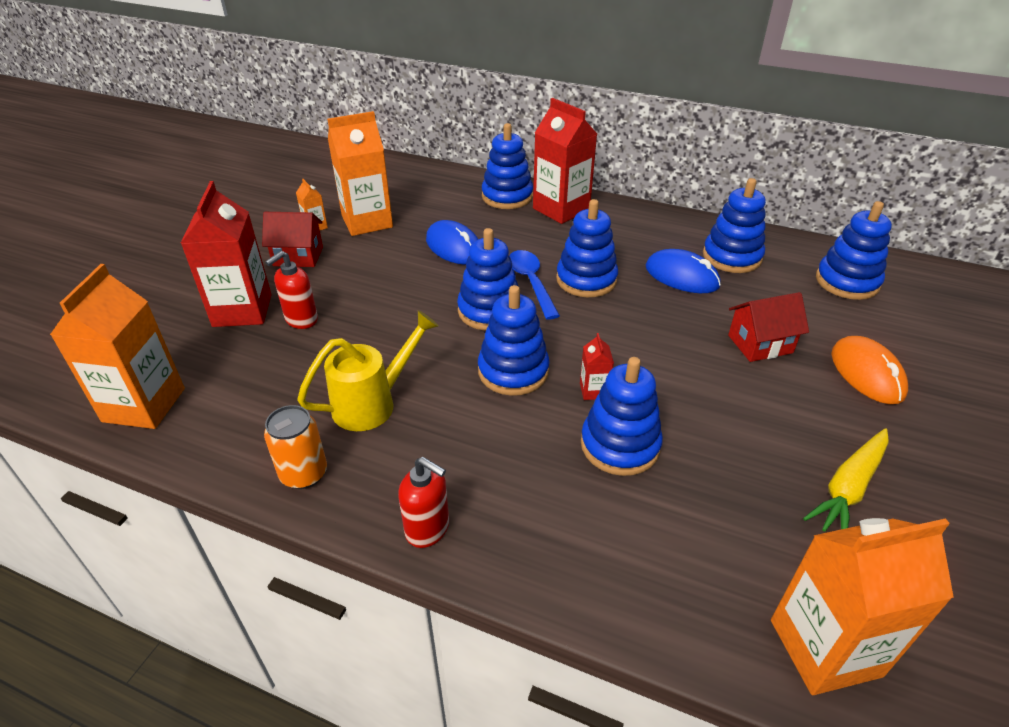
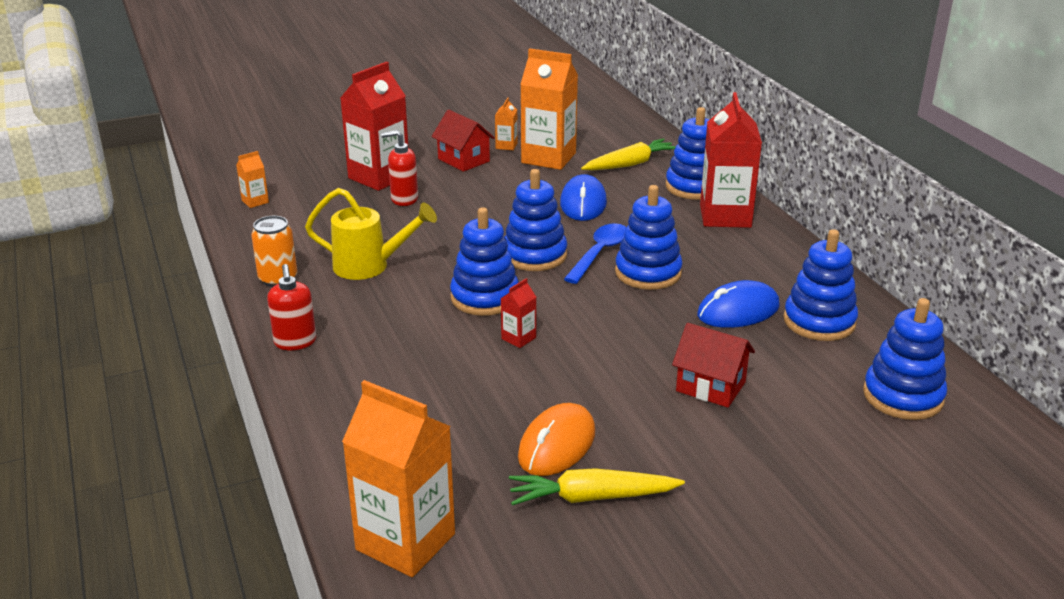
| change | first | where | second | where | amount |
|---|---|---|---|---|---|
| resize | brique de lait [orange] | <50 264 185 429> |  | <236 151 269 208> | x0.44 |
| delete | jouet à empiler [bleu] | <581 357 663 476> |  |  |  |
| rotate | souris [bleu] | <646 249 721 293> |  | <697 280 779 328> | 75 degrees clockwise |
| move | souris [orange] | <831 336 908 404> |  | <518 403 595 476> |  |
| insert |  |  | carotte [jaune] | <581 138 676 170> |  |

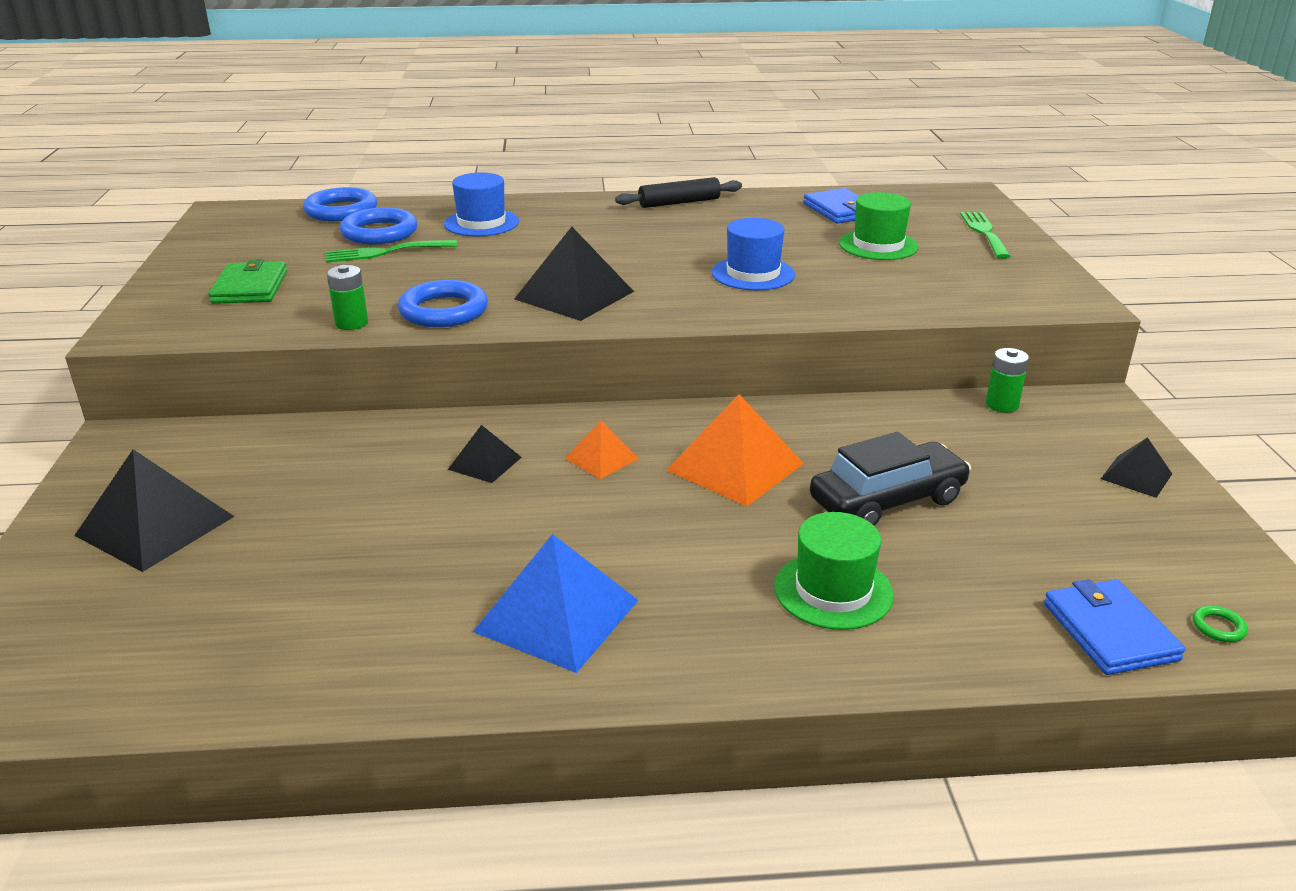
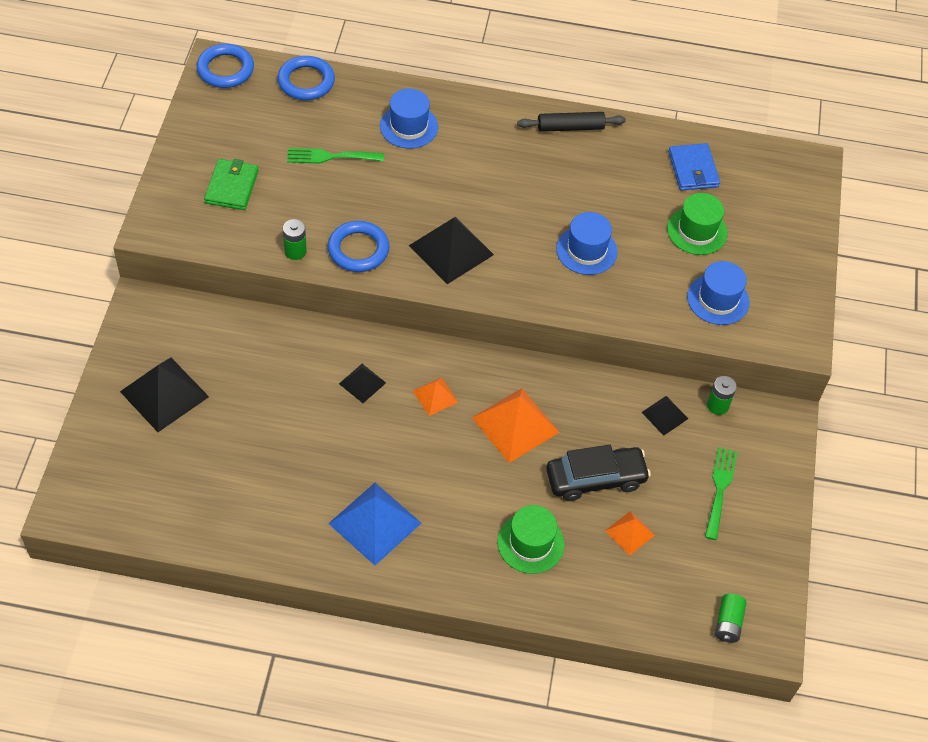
| change | first | where | second | where | amount |
|---|---|---|---|---|---|
| move | anneau [bleu] | <340 207 417 244> |  | <197 44 254 88> |  |
| move | fourchette [vert] | <960 212 1011 259> |  | <705 447 737 540> |  |
| delete | portefeuille [bleu] | <1044 579 1185 675> |  |  |  |
| move | pyramide [noir] | <1101 437 1172 498> |  | <641 396 689 436> |  |
| replace | anneau [vert] | <1193 605 1248 642> | pile [vert] | <715 594 746 643> |  |
| insert |  |  | pyramide [orange] | <605 511 655 556> |  |
| insert |  |  | chapeau [bleu] | <687 261 750 325> |  |

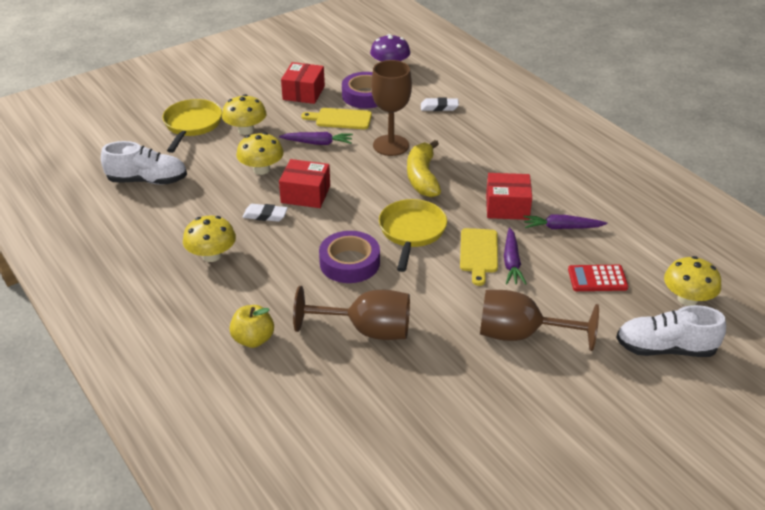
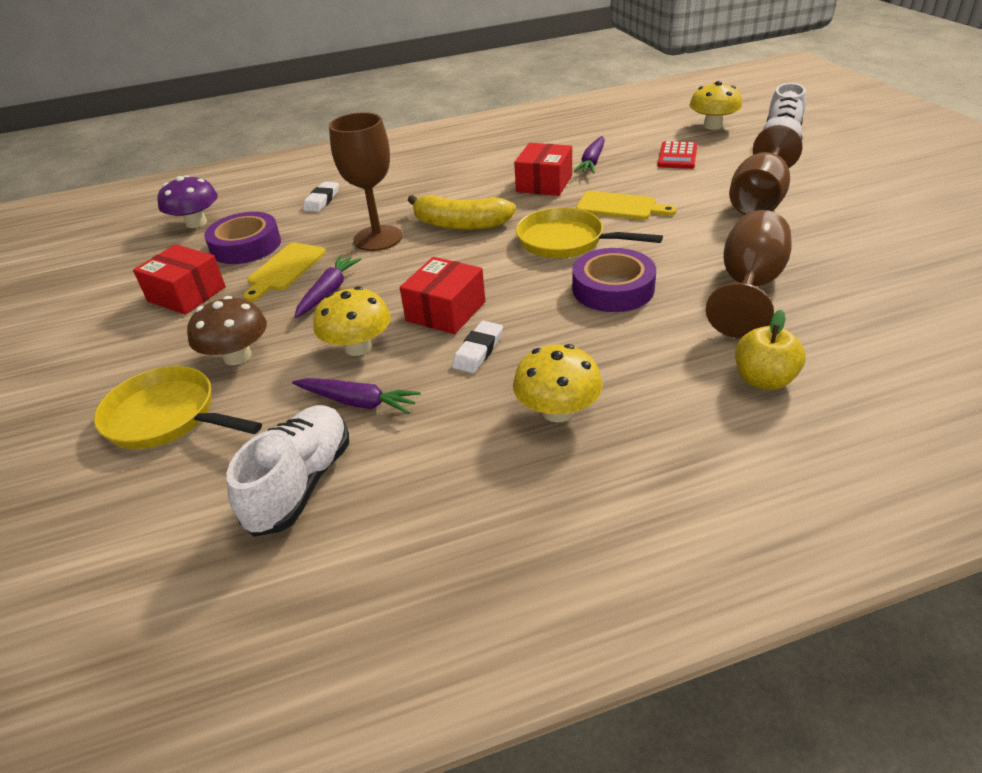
| change | first | where | second | where | amount |
|---|---|---|---|---|---|
| recolor | champignon [jaune] | <222 94 266 135> | champignon [marron] | <187 296 267 365> |  |
| move | carotte [violet] | <504 227 526 285> |  | <292 378 420 414> |  |

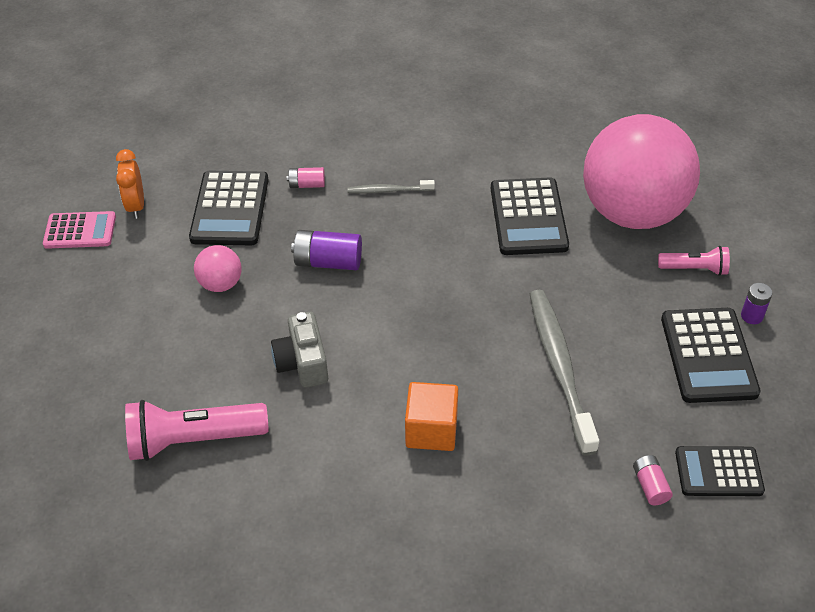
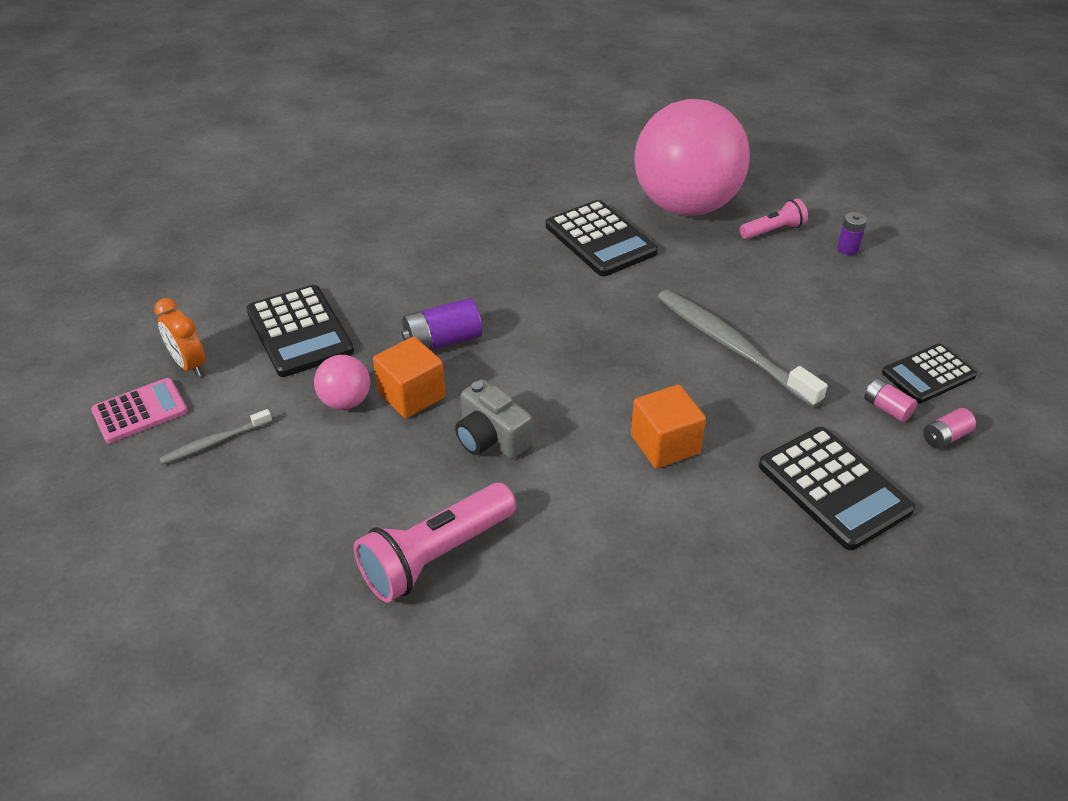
| change | first | where | second | where | amount |
|---|---|---|---|---|---|
| move | pile [rose] | <287 167 325 188> |  | <923 408 976 449> |  |
| move | brosse à dents [gris] | <347 180 435 193> |  | <159 409 272 465> |  |
| move | calculatrice [noir] | <661 308 761 403> |  | <759 427 915 550> |  |
| insert |  |  | cube [orange] | <373 337 446 418> |  |

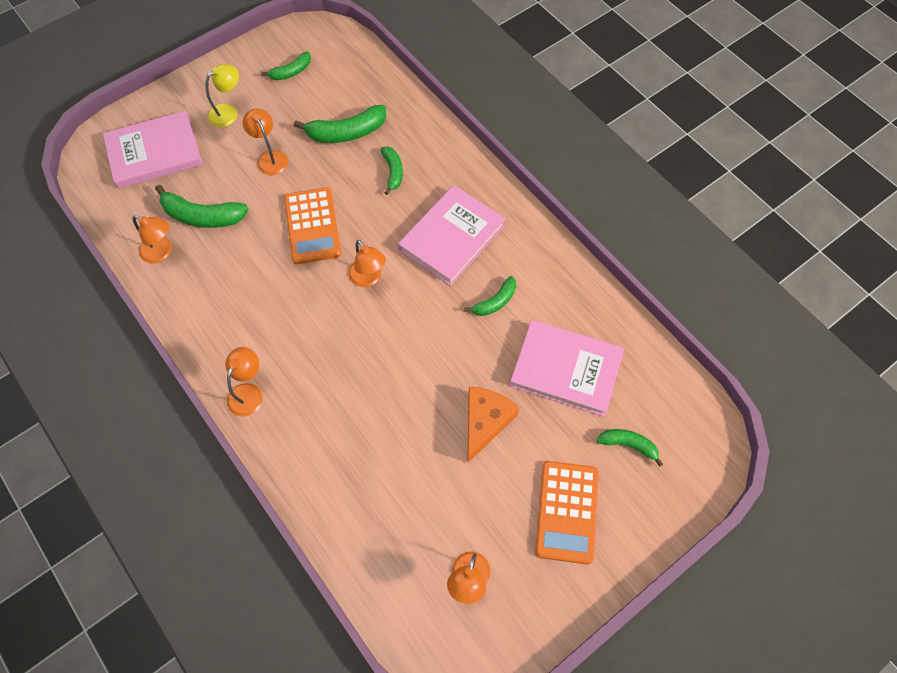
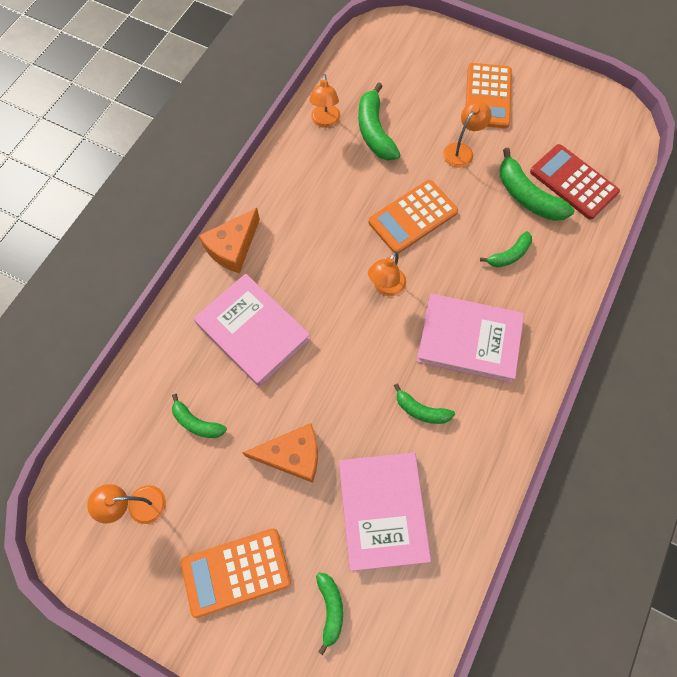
| change | first | where | second | where | amount |
|---|---|---|---|---|---|
| move | livre [rose] | <103 111 203 189> |  | <194 274 311 387> |  |
| replace | lampe [jaune] | <205 64 239 127> | calculatrice [orange] | <466 63 512 128> |  |
| replace | lampe [orange] | <225 347 263 416> | fromage [orange] | <199 208 260 273> |  |
| move | banane [vert] | <261 51 311 80> |  | <172 394 227 438> |  |
| insert |  |  | calculatrice [rouge] | <530 144 620 220> |  |

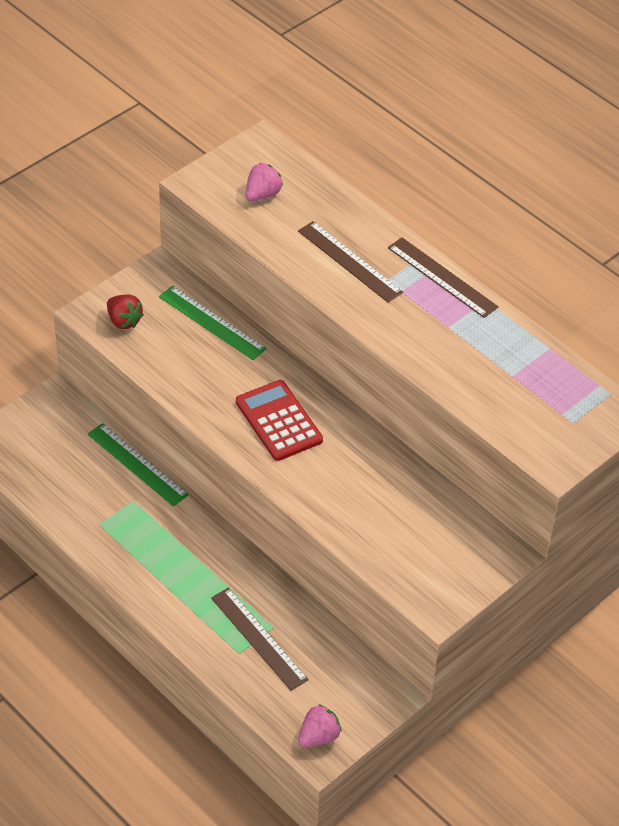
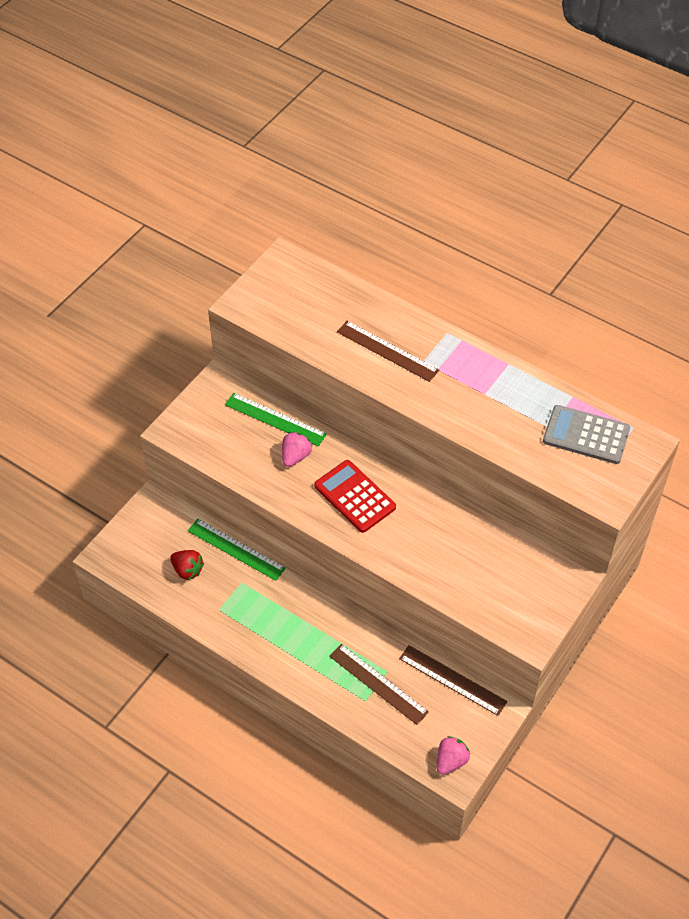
| change | first | where | second | where | amount |
|---|---|---|---|---|---|
| move | fraise [rouge] | <107 295 144 329> |  | <170 550 204 580> |  |
| move | fraise [rose] | <245 163 283 201> |  | <282 432 312 467> |  |
| move | règle [marron] | <388 237 498 318> |  | <399 645 507 716> |  |
| insert |  |  | calculatrice [gris] | <543 405 630 464> |  |

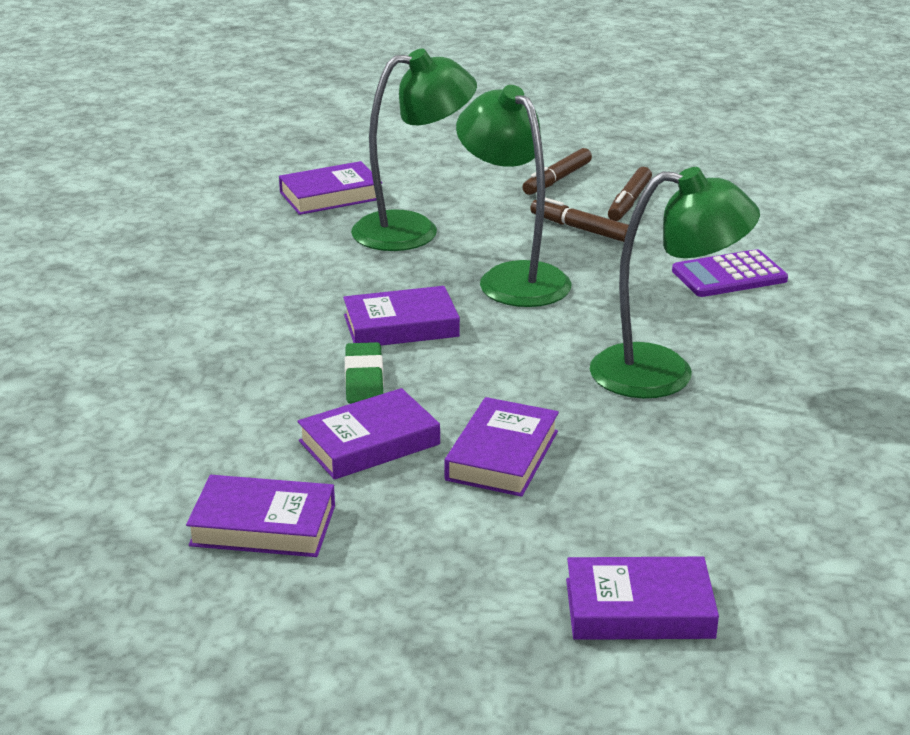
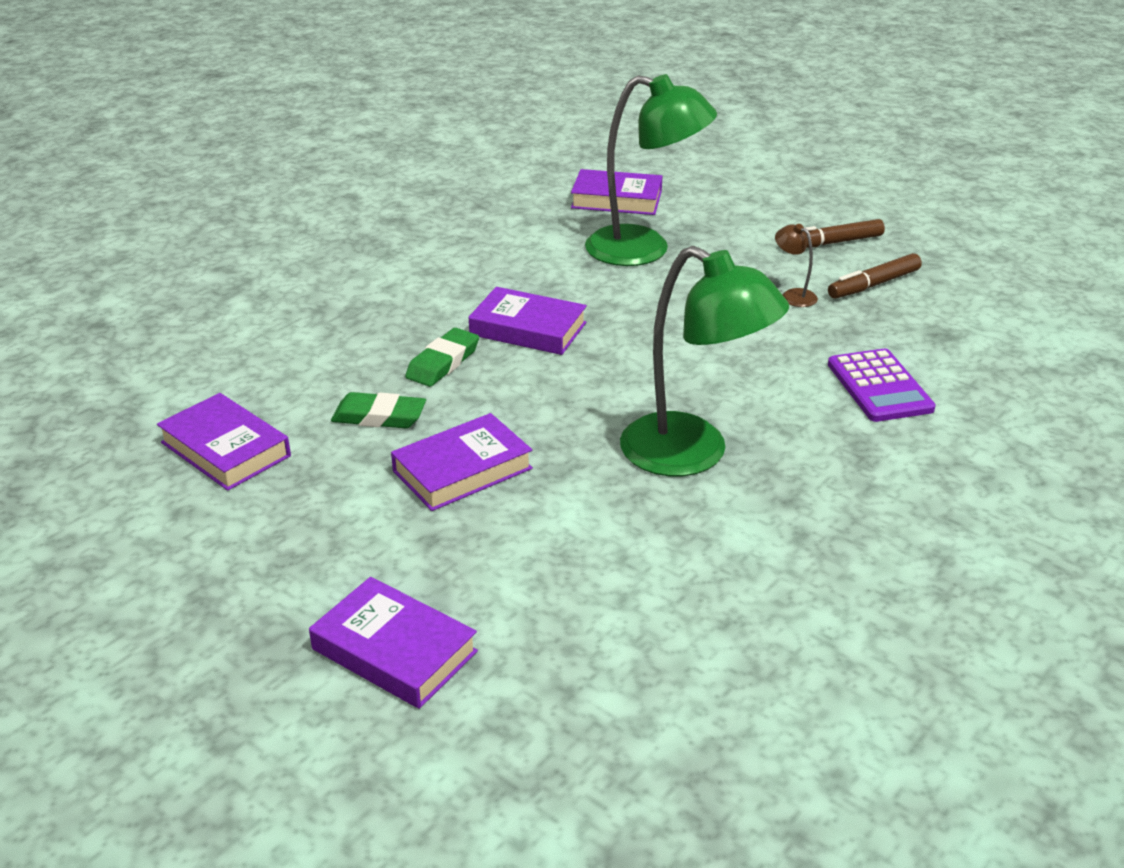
| change | first | where | second | where | amount |
|---|---|---|---|---|---|
| replace | livre [violet] | <298 388 440 480> | gomme [vert] | <331 392 426 428> |  |
| delete | lampe [vert] | <456 85 571 307> |  |  |  |
| replace | feutre [marron] | <530 197 629 242> | lampe [marron] | <775 224 818 307> |  |
| rotate | calculatrice [violet] | <672 249 788 297> |  | <828 349 936 422> | 120 degrees counterclockwise |

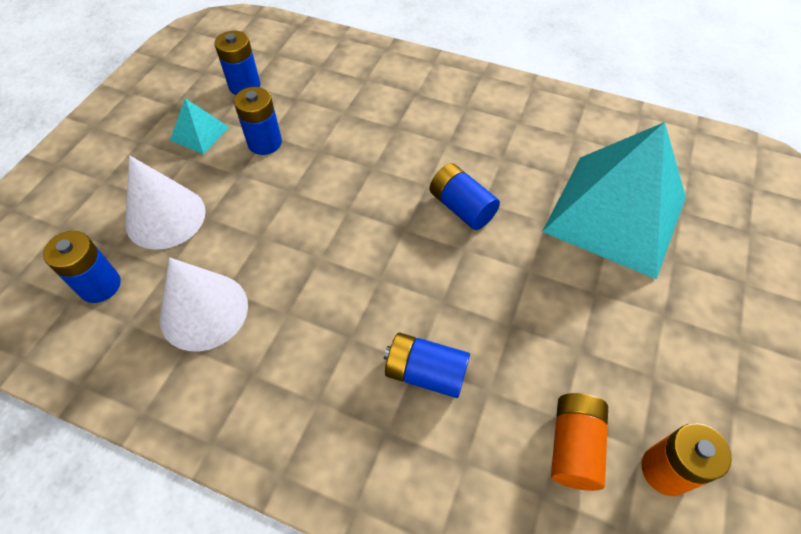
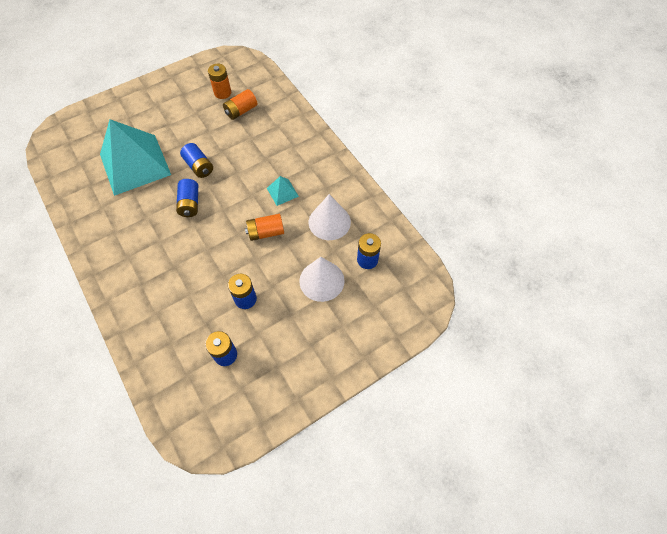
| change | first | where | second | where | amount |
|---|---|---|---|---|---|
| move | pyramide [turquoise] | <170 98 229 154> |  | <267 176 299 206> |  |
| move | pile [bleu] | <384 333 470 398> |  | <180 143 213 178> |  |
| insert |  |  | pile [orange] | <245 214 284 241> |  |

